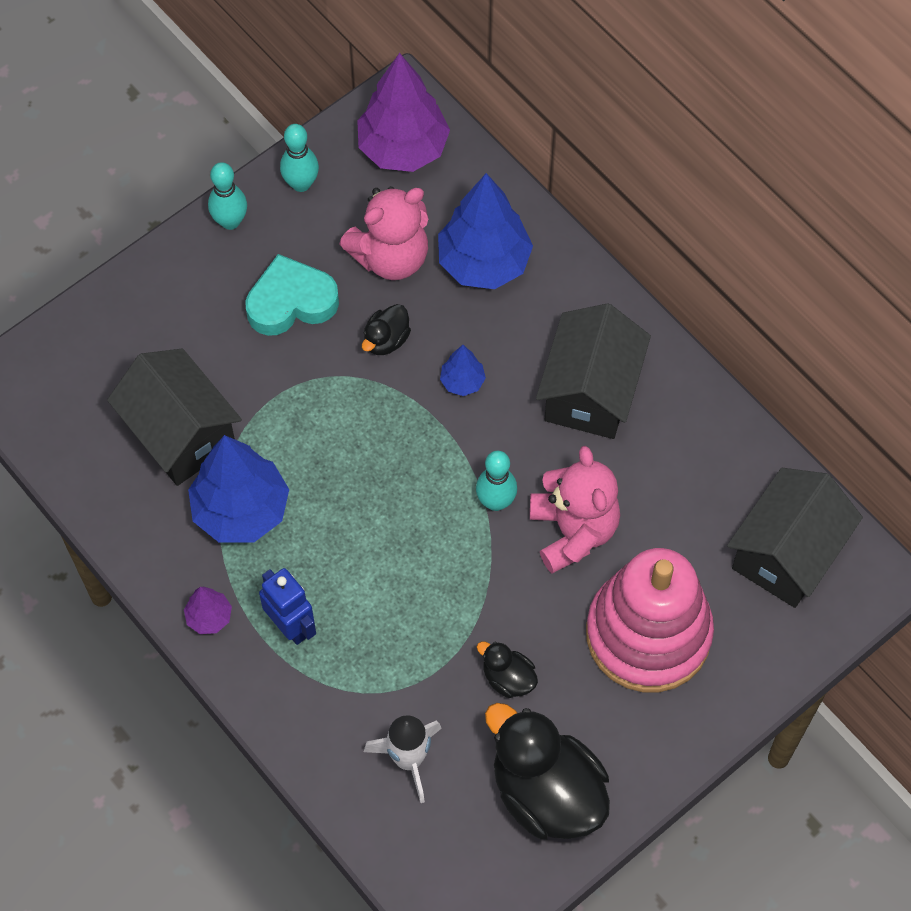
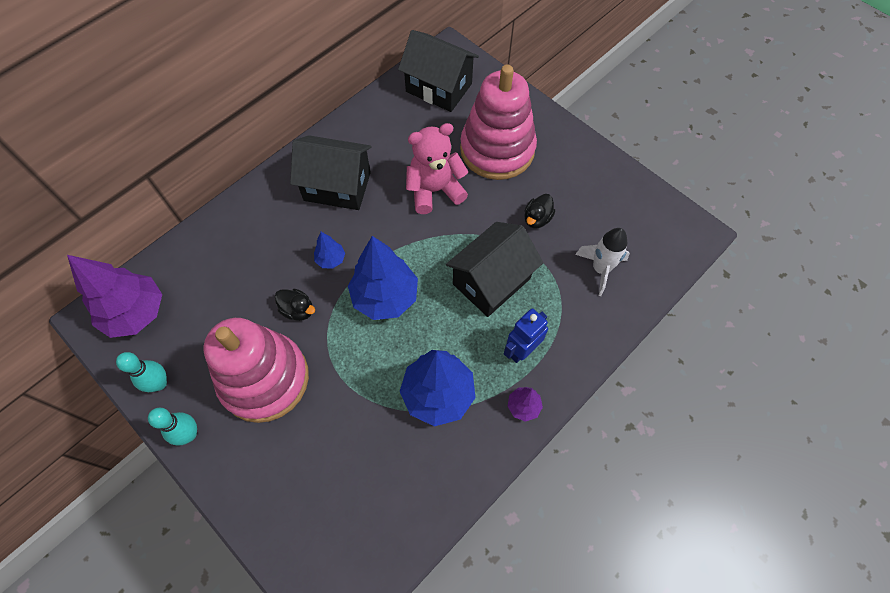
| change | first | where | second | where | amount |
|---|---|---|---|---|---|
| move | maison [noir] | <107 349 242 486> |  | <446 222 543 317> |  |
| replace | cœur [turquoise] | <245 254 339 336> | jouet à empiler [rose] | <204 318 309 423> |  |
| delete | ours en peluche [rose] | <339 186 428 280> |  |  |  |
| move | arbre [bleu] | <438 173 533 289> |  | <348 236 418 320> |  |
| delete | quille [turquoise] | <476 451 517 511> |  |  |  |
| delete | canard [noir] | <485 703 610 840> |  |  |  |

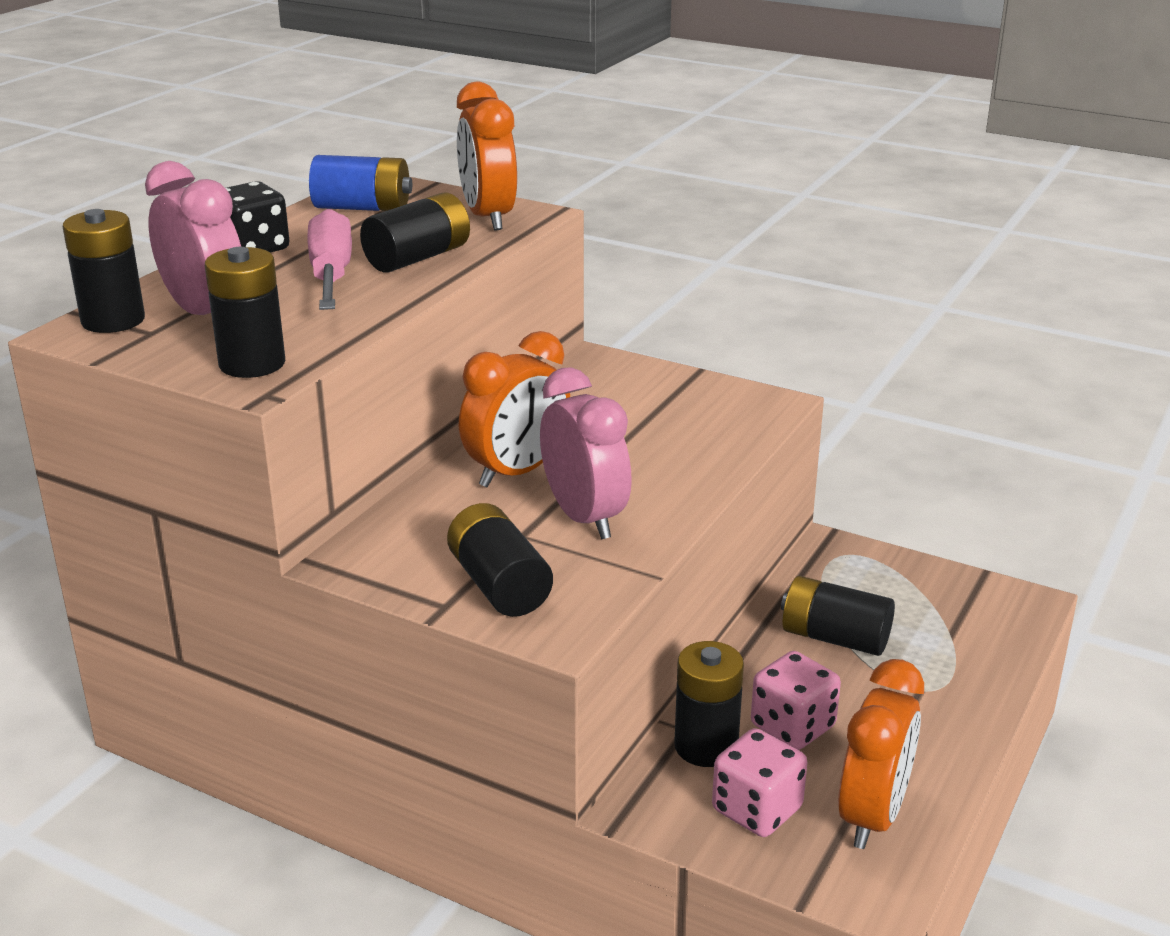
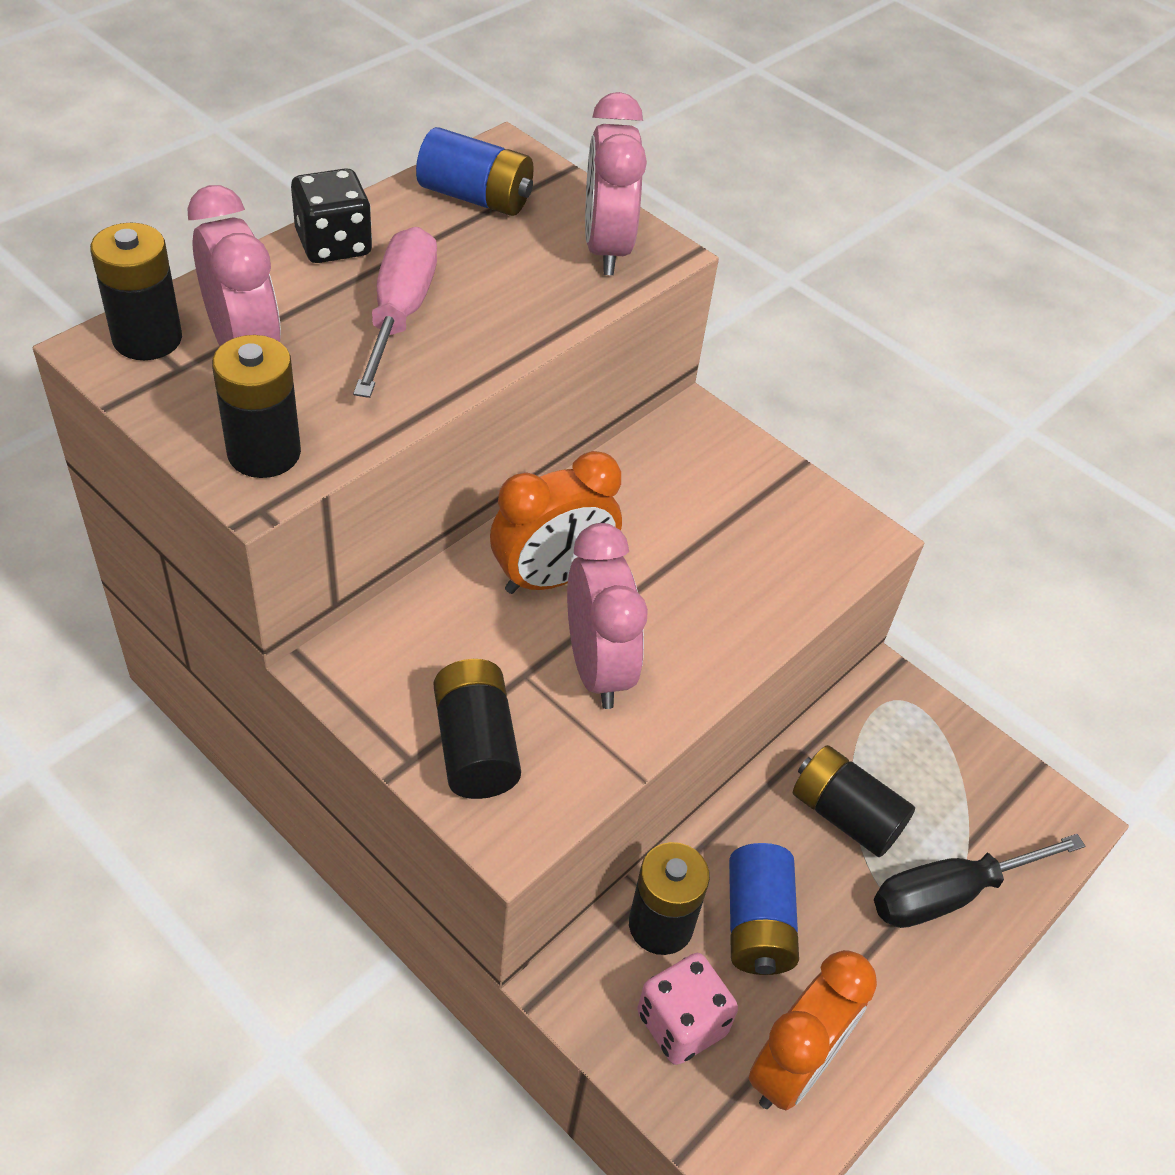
| change | first | where | second | where | amount |
|---|---|---|---|---|---|
| delete | pile [noir] | <360 193 470 273> |  |  |  |
| recolor | réveil [orange] | <457 82 517 231> | réveil [rose] | <585 92 647 275> |  |
| replace | dé [rose] | <751 651 841 750> | pile [bleu] | <729 843 799 975> |  |
| insert |  |  | tournevis [noir] | <874 834 1085 928> |  |

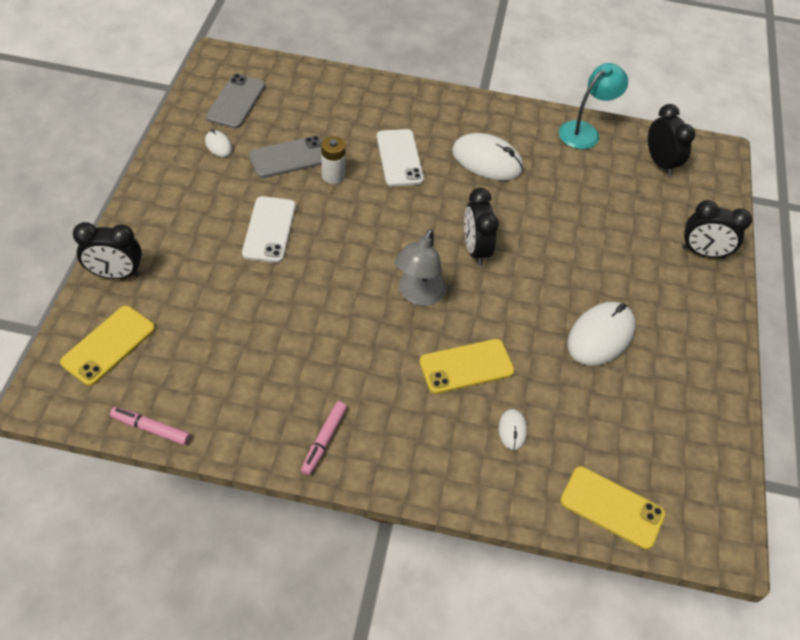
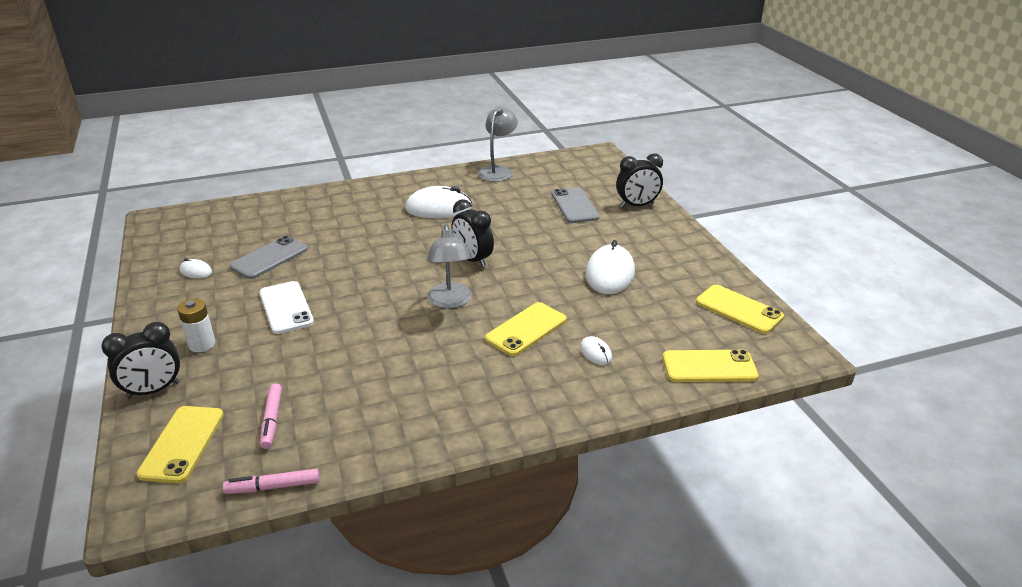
| change | first | where | second | where | amount |
|---|---|---|---|---|---|
| move | téléphone [gris] | <206 74 265 129> |  | <552 187 600 223> |  |
| move | feutre [rose] | <301 401 347 475> |  | <260 383 282 449> |  |
| move | pile [blanc] | <321 136 346 184> |  | <177 299 215 352> |  |
| delete | téléphone [blanc] | <377 129 424 187> |  |  |  |
| recolor | lampe [turquoise] | <559 63 628 149> | lampe [gris] | <478 106 518 182> |  |
| delete | réveil [noir] | <648 104 695 176> |  |  |  |
| insert |  |  | téléphone [jaune] | <696 285 784 334> |  |

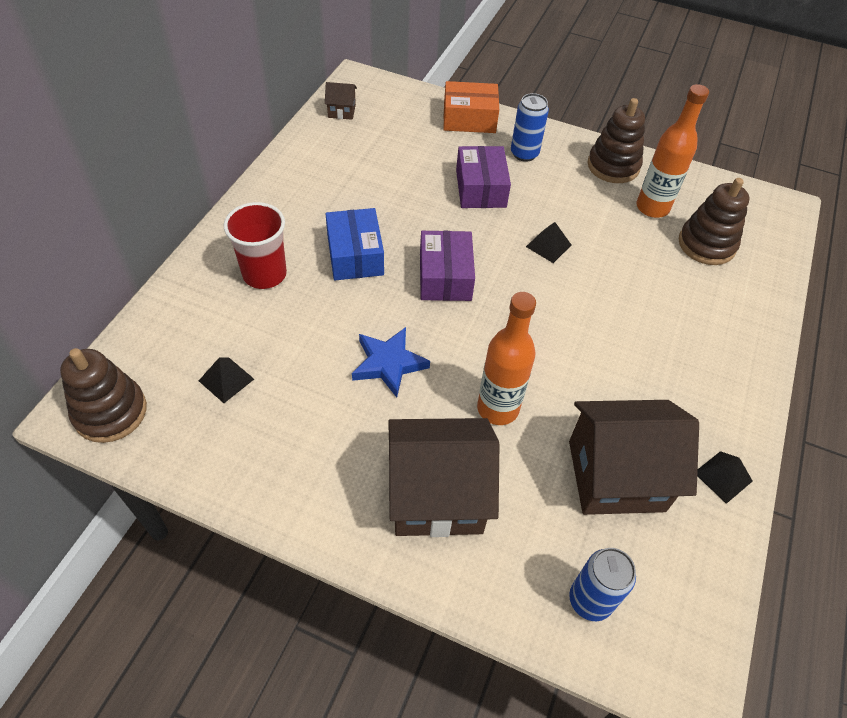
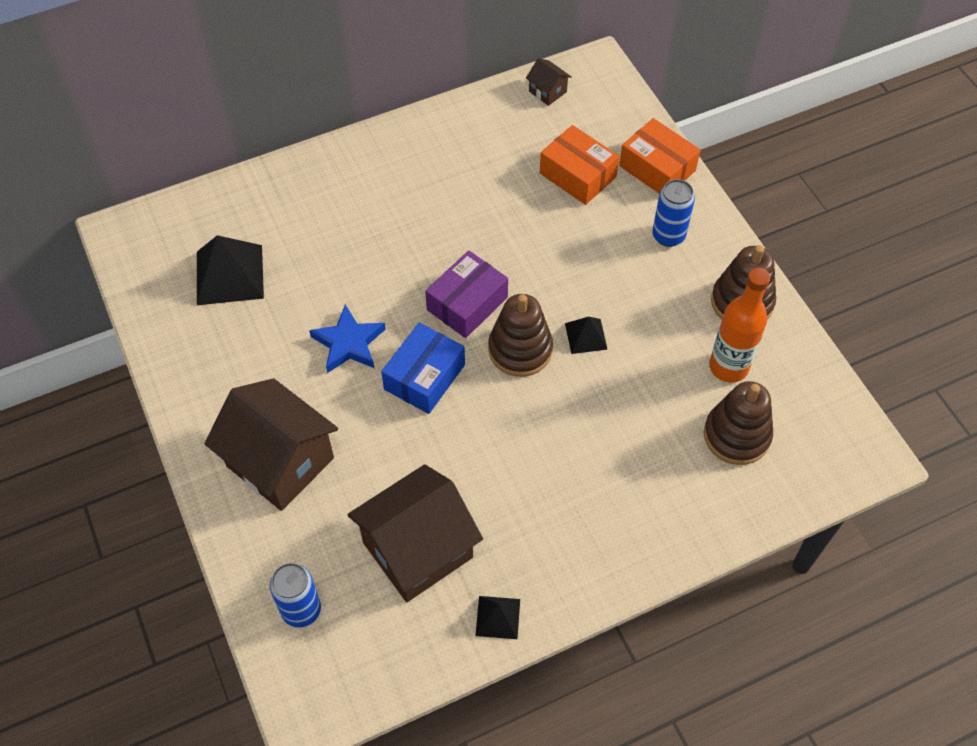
| change | first | where | second | where | amount |
|---|---|---|---|---|---|
| move | jouet à empiler [marron] | <60 348 147 443> |  | <488 294 553 377> |  |
| resize | pyramide [noir] | <199 358 254 403> |  | <197 235 264 305> | x1.85 |
| delete | gobelet [rouge] | <224 202 287 289> |  |  |  |
| move | boîte [bleu] | <326 208 384 280> |  | <381 323 465 414> |  |
| delete | boîte [violet] | <456 146 511 208> |  |  |  |
| delete | bouteille [orange] | <477 292 536 425> |  |  |  |
| rotate | maison [marron] | <569 400 699 515> |  | <347 464 483 602> | 75 degrees counterclockwise |
| insert |  |  | boîte [orange] | <540 125 619 205> |  |

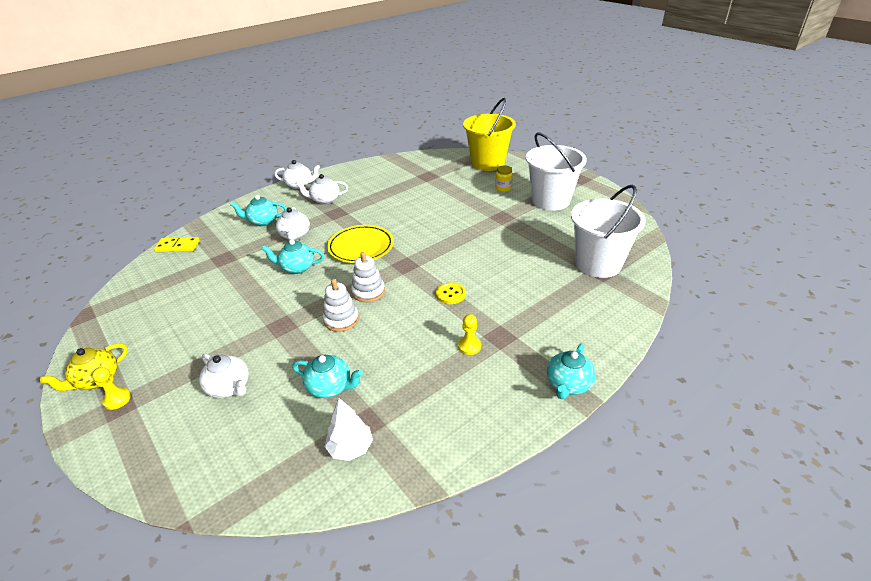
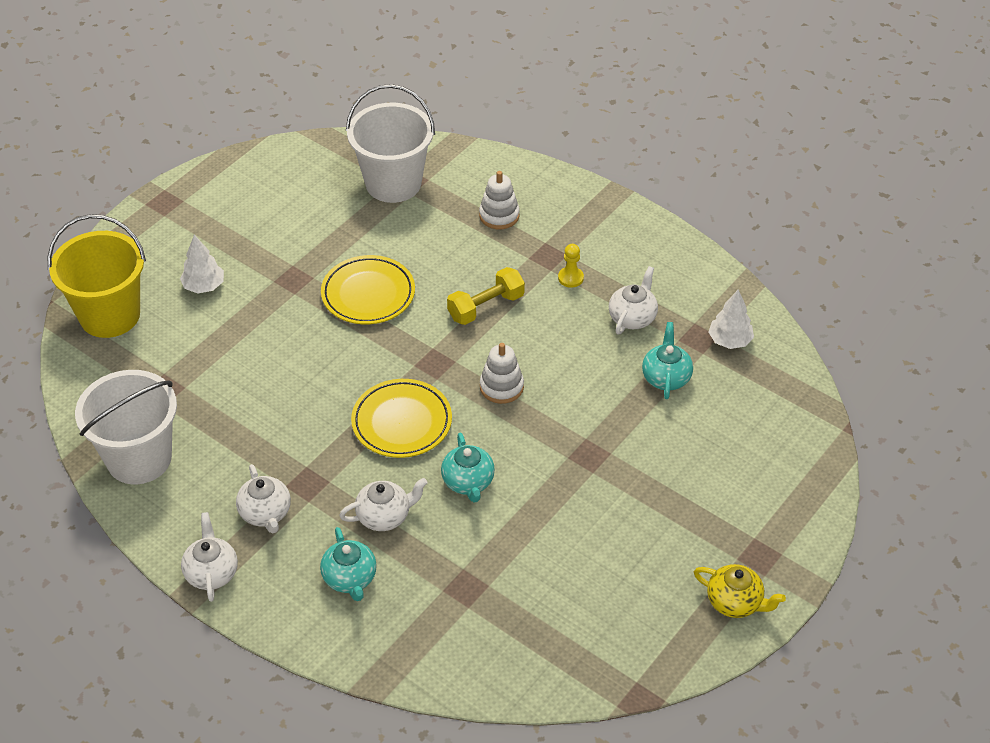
| change | first | where | second | where | amount |
|---|---|---|---|---|---|
| delete | pion [jaune] | <92 367 131 410> |  |  |  |
| delete | domino [jaune] | <154 237 200 252> |  |  |  |
| move | théière [blanc] | <199 353 249 398> |  | <609 266 658 335> |  |
| move | jouet à empiler [blanc] | <323 279 359 332> |  | <479 171 520 229> |  |
| replace | bouton [jaune] | <436 282 466 304> | haltère [jaune] | <447 267 525 325> |  |
| replace | bocal [jaune] | <495 165 513 192> | arbre [blanc] | <180 235 224 294> |  |
| move | seau [blanc] | <526 132 587 210> |  | <75 370 177 484> |  |
| delete | théière [turquoise] | <547 343 596 399> |  |  |  |
| insert |  |  | assiette [jaune] | <321 255 415 324> |  |

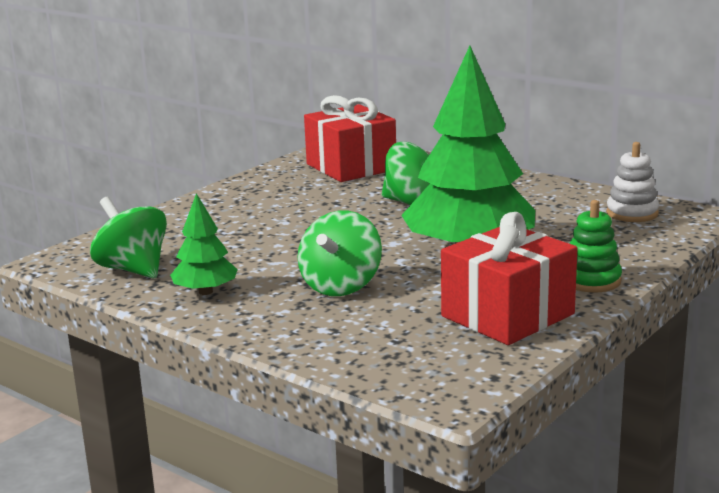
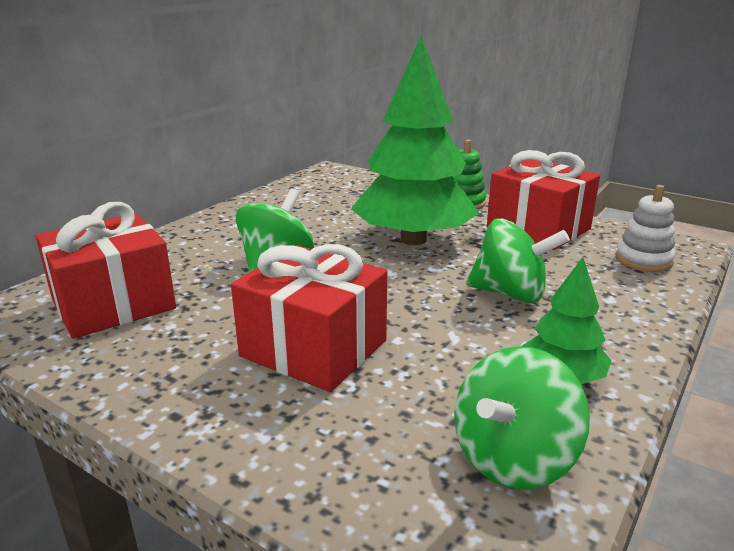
| change | first | where | second | where | amount |
|---|---|---|---|---|---|
| move | jouet à empiler [blanc] | <606 142 659 222> |  | <615 185 676 272> |  |
| insert |  |  | cadeau [rouge] | <231 244 387 392> |  |

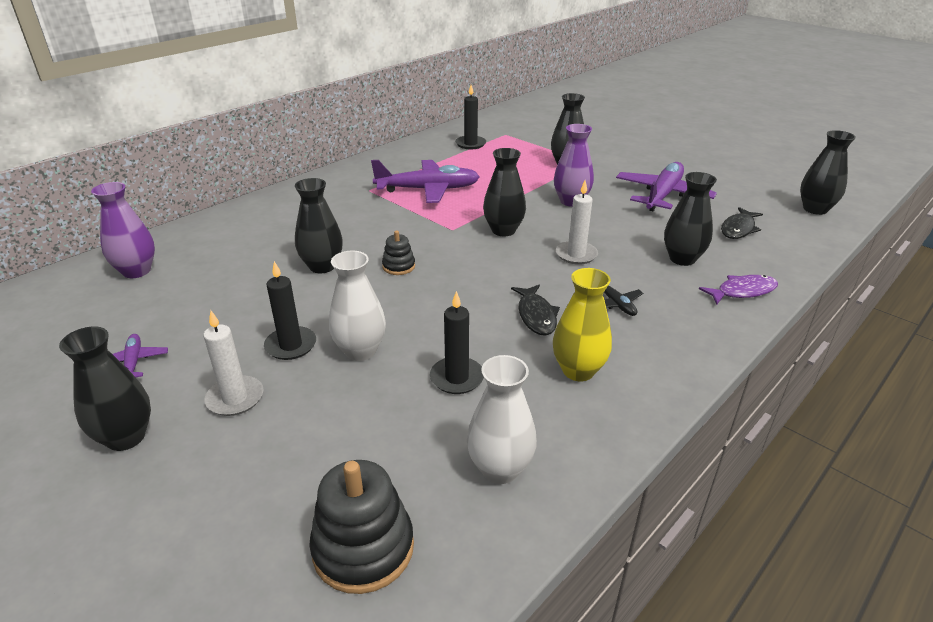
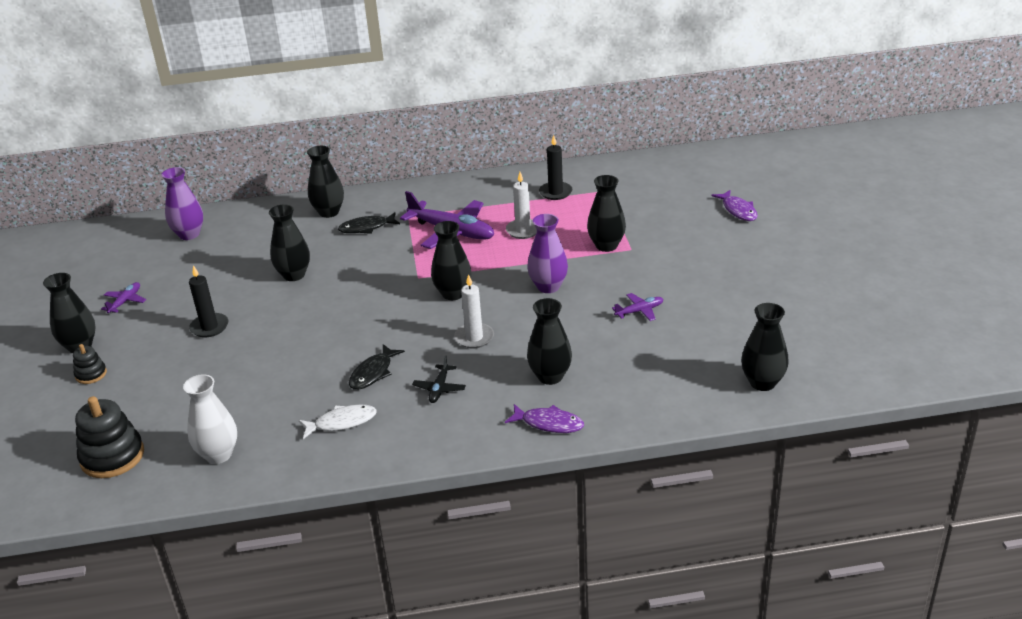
| change | first | where | second | where | amount |
|---|---|---|---|---|---|
| move | bougie [blanc] | <203 311 263 416> |  | <506 172 537 239> |  |
| delete | vase [blanc] | <329 251 386 361> |  |  |  |
| move | jouet à empiler [noir] | <382 231 415 275> |  | <73 344 107 384> |  |
| delete | bougie [noir] | <430 291 484 394> |  |  |  |
| replace | vase [jaune] | <553 268 612 381> | poisson [blanc] | <299 404 377 439> |  |
| resize | avion [violet] | <616 162 717 212> |  | <612 293 663 321> | x0.47 |
| move | poisson [noir] | <721 207 763 239> |  | <338 213 400 234> |  |
| insert |  |  | vase [noir] | <307 146 344 218> |  |
| insert |  |  | poisson [violet] | <711 190 758 221> |  |

